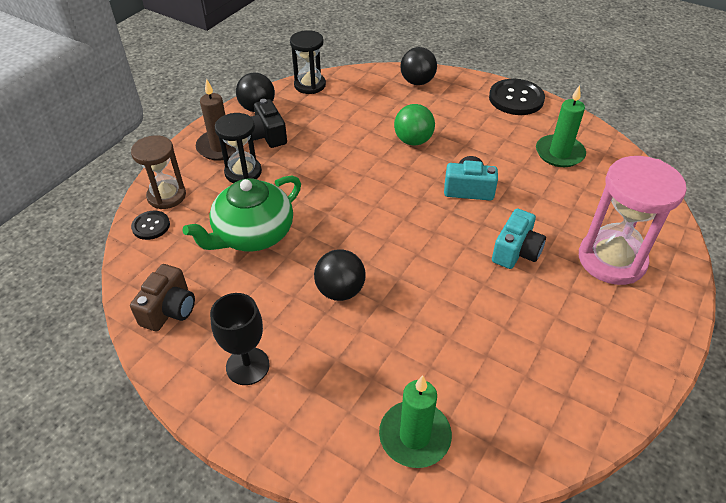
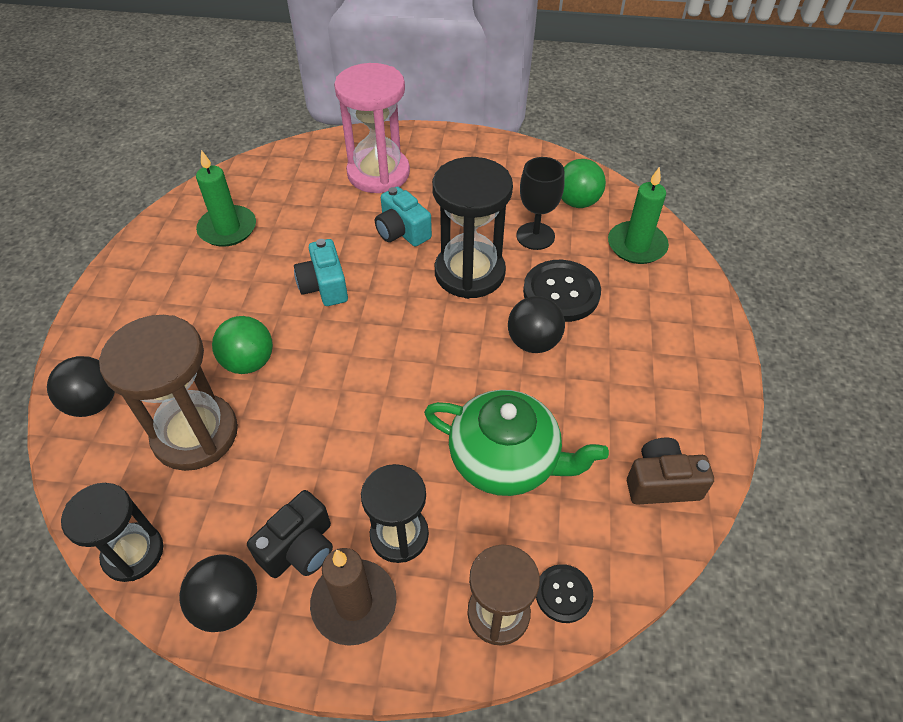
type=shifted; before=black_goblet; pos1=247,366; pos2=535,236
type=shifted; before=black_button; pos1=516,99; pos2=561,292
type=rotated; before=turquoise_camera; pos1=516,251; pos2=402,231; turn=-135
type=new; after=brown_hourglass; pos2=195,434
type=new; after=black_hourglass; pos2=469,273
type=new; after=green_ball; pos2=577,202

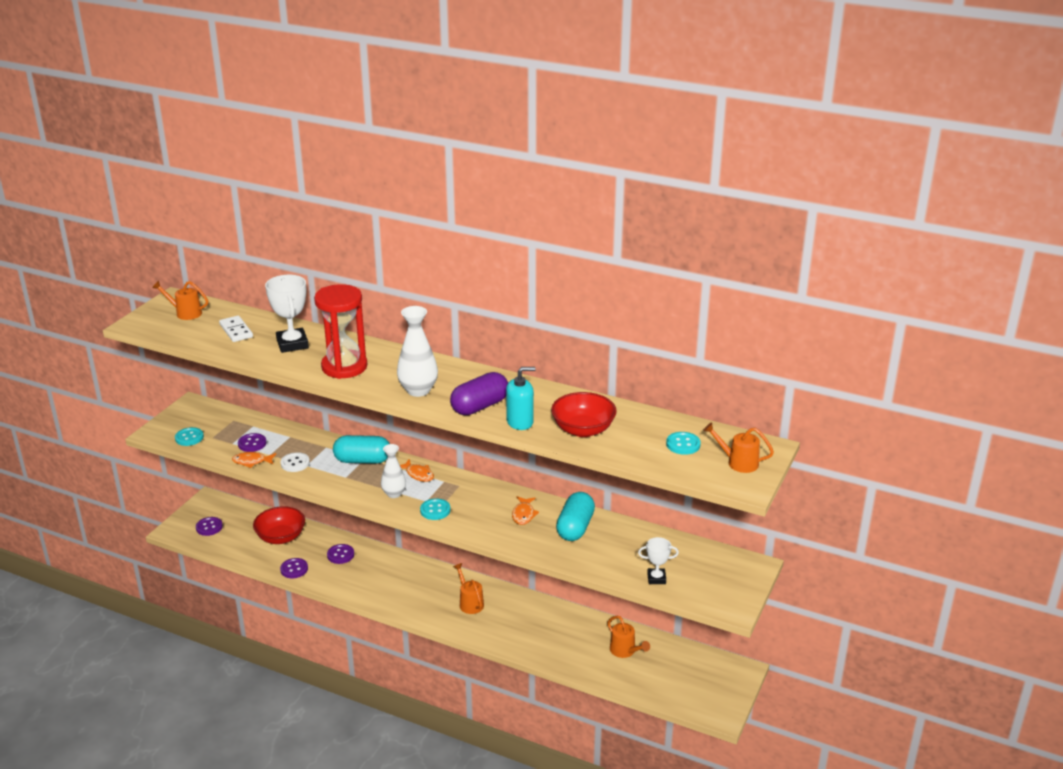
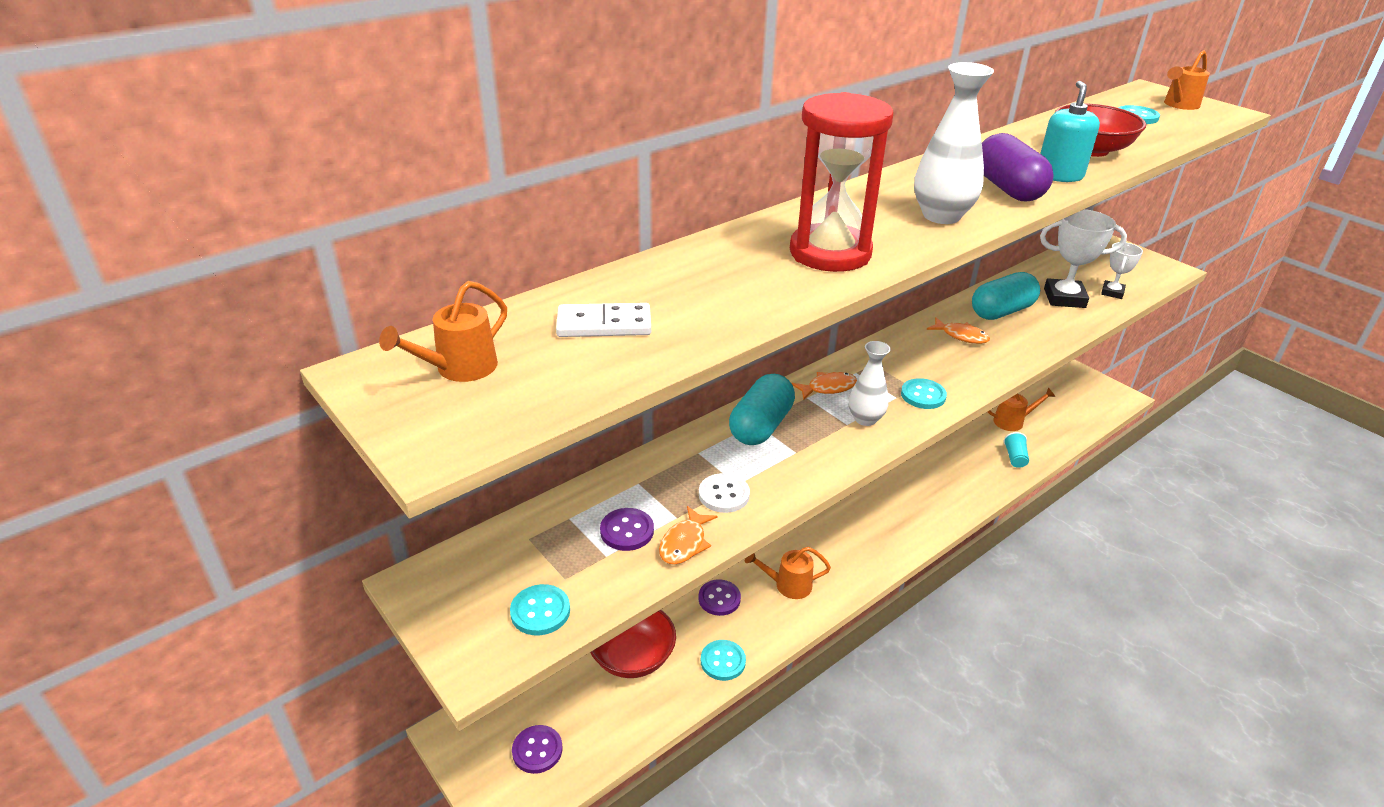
type=shifted; before=white_trophy; pos1=292,344; pos2=1064,298
type=repainted; before=purple_button; after=turquoise_button; pos1=294,569; pos2=723,661
type=shifted; before=orange_watering_can; pos1=470,602; pos2=787,585
type=rotated; before=turquoise_capsule; pos1=575,527; pos2=1001,311; turn=-75
type=new; after=turquoise_cup; pos2=1015,458

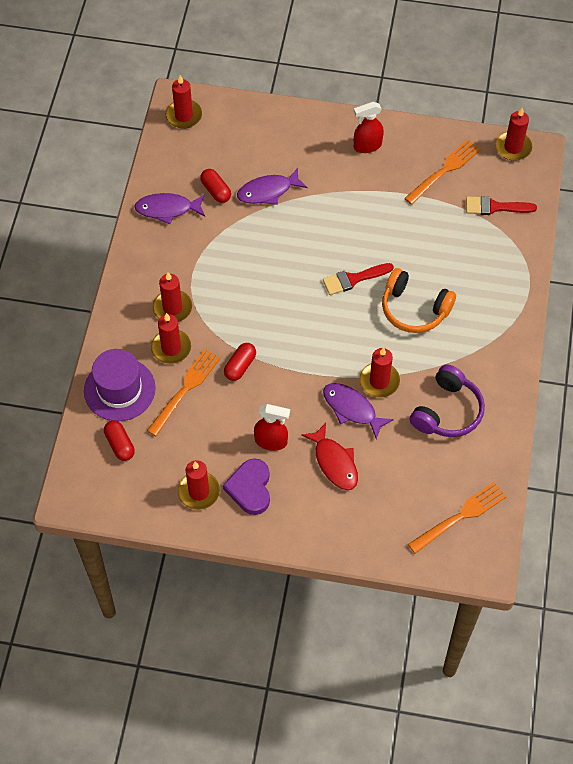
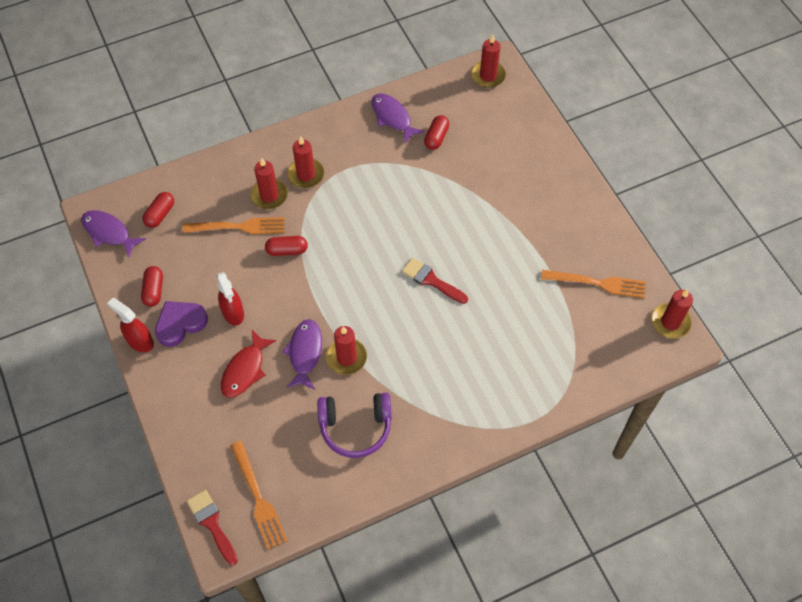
type=gone; before=purple_hat; pos1=119,389
type=swapped; before=red_candle; after=red_capsule; pos1=199,492; pos2=154,290
type=shifted; before=purple_fish; pos1=268,191; pos2=109,232
type=shifted; before=red_spray_bottle; pos1=367,146; pos2=140,341
type=gone; before=orange_headphones; pos1=414,309
type=rotated; before=orange_fork; pos1=460,516; pos2=258,498; turn=45
type=shifted; before=red_brush; pos1=495,207; pos2=212,523

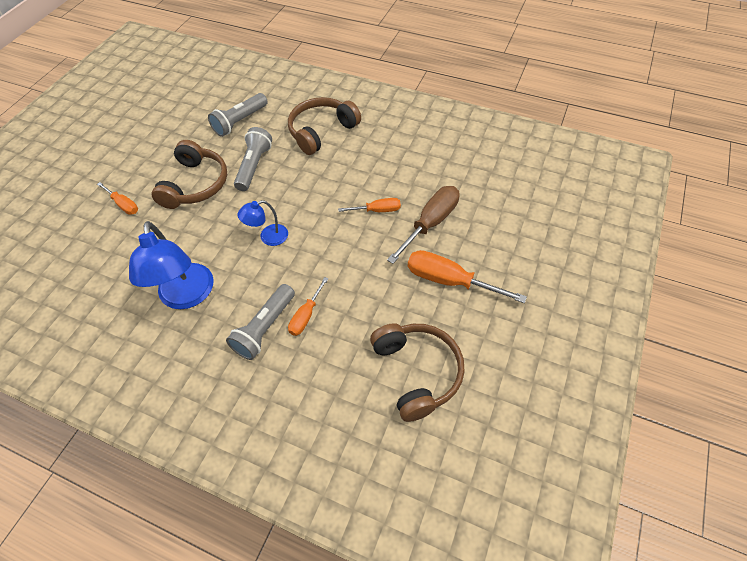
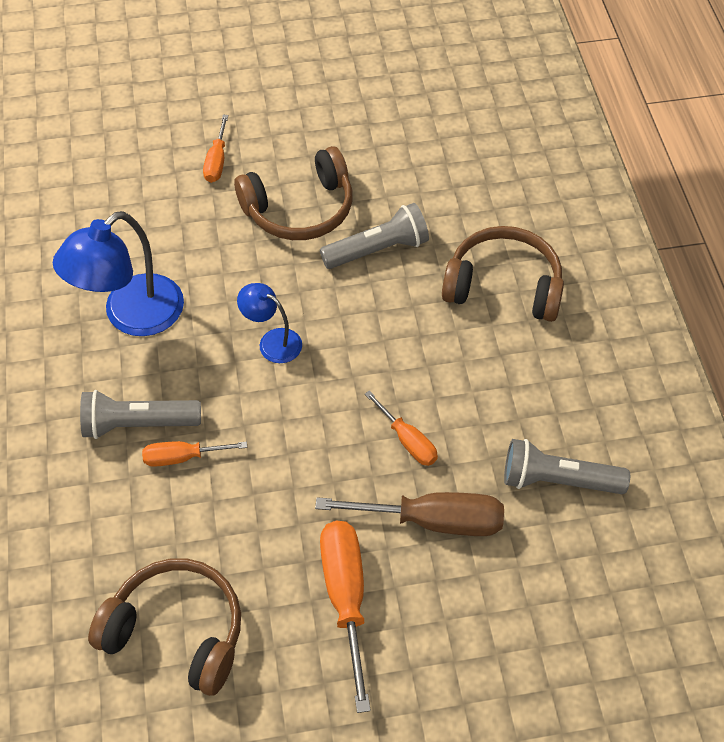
type=shifted; before=grey_flashlight; pos1=240,122; pos2=558,480
type=rotated; before=brown_headphones; pos1=417,372; pos2=177,632; turn=-105

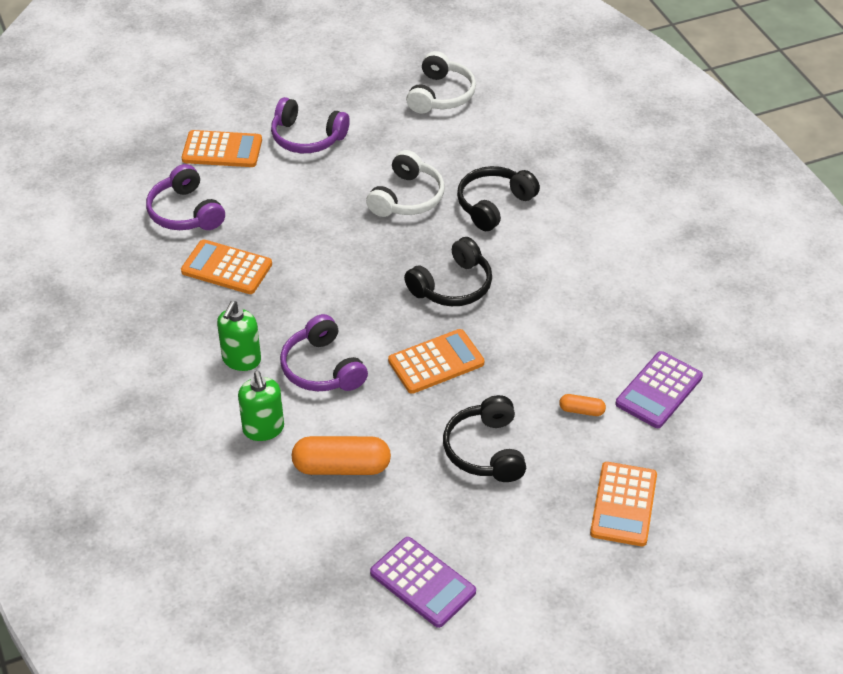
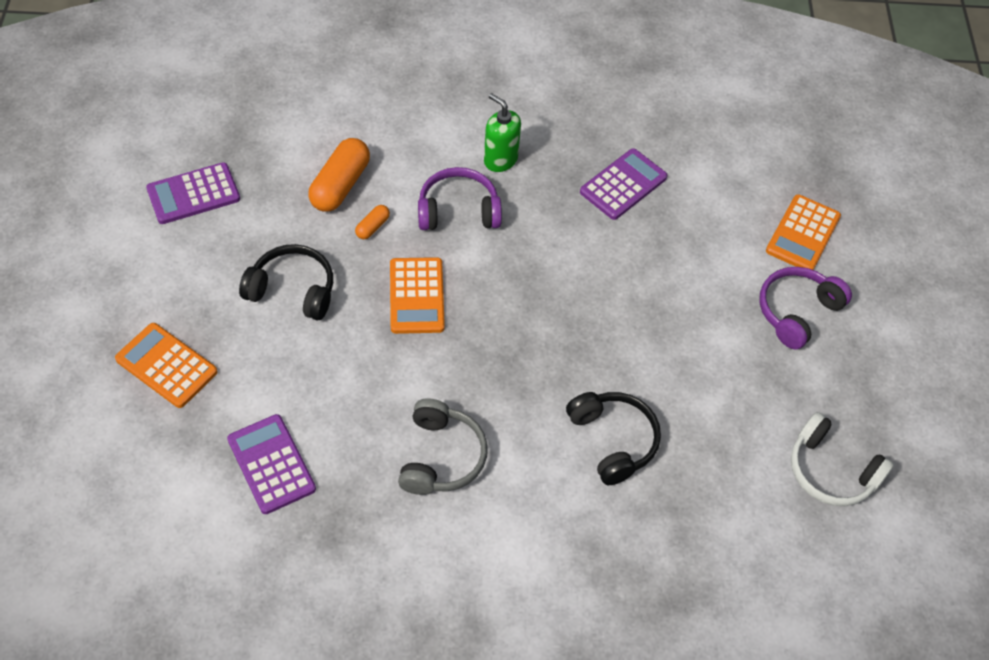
type=gone; before=purple_headphones; pos1=185,212
type=repainted; before=orange_calculator; after=purple_calculator; pos1=227,268; pos2=623,185
type=gone; before=green_soap_dispenser; pos1=263,429
type=gone; before=white_headphones; pos1=407,198
type=gone; before=black_headphones; pos1=453,286
type=shifted; before=orange_capsule; pos1=581,410; pos2=372,227
type=new; after=grey_headphones; pos2=441,457

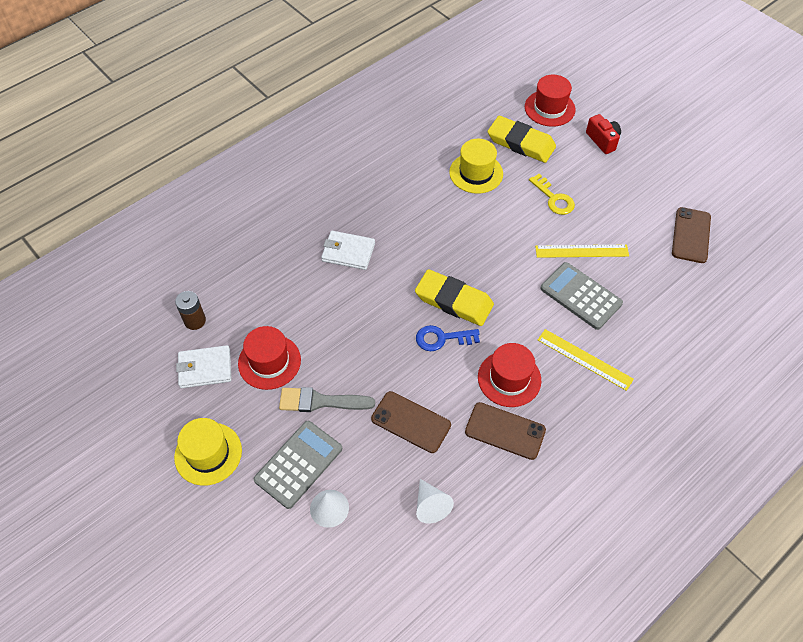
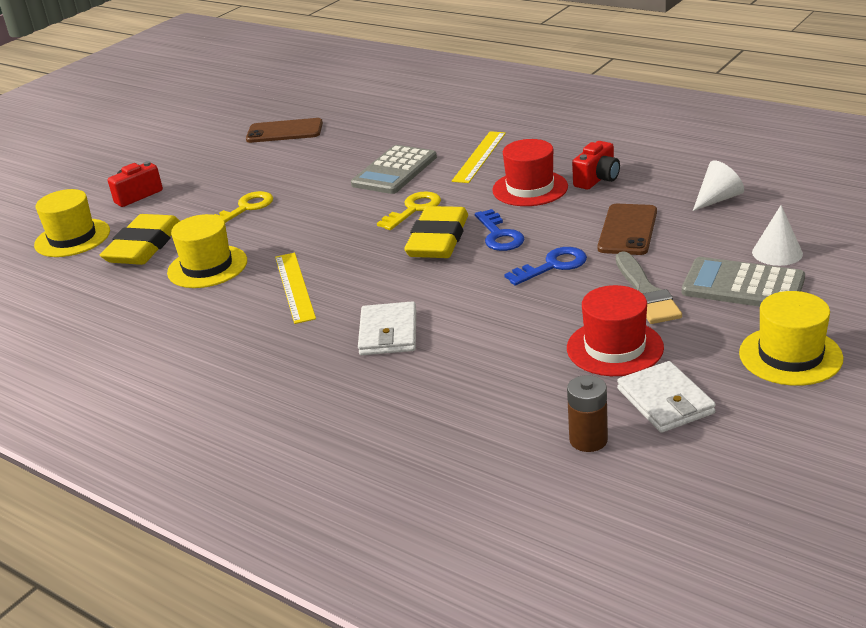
type=swapped; before=brown_phone; after=red_camera; pos1=505,431; pos2=597,179
type=repainted; before=red_hat; after=yellow_hat; pos1=549,108; pos2=72,238
type=shifted; before=yellow_ruler; pos1=581,251; pos2=294,287
type=new; after=yellow_key; pos2=413,210
type=new; after=blue_key; pos2=552,266

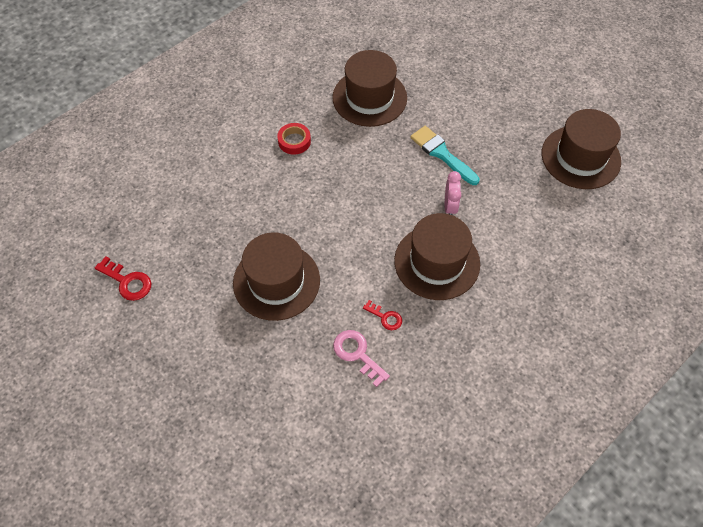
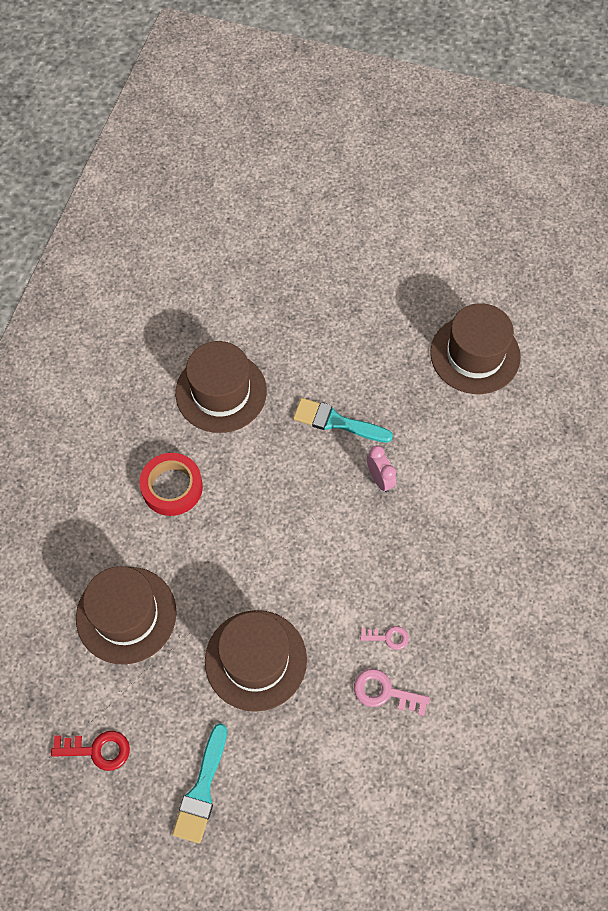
type=scaled; before=red_tape; pos1=294,141; pos2=172,487; scale=1.52
type=repainted; before=red_key; after=pink_key; pos1=385,317; pos2=388,637
type=shifted; before=brown_hat; pos1=437,262; pos2=126,615
type=new; after=turquoise_brush; pos2=202,789

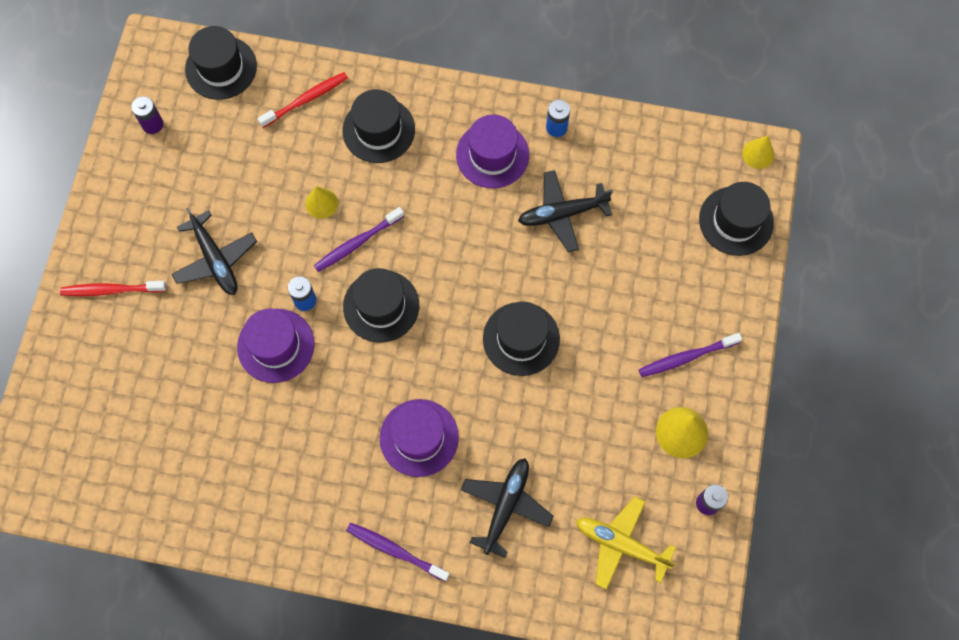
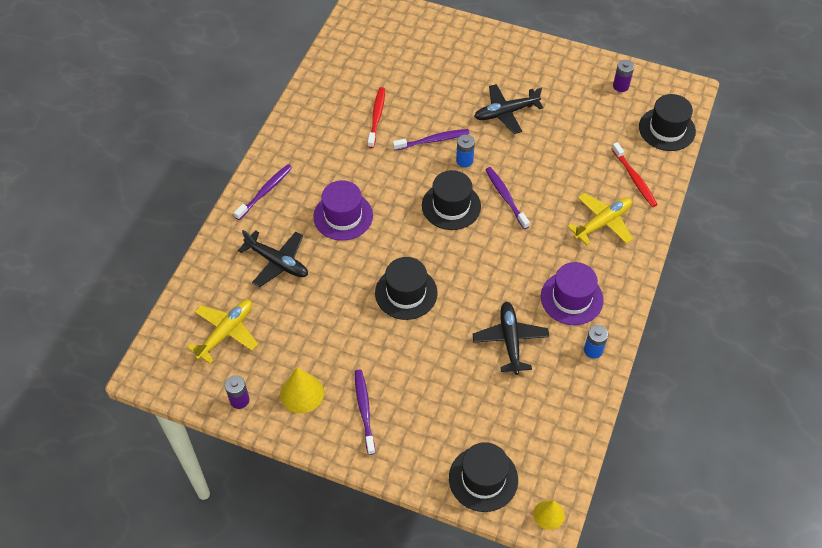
type=shifted; before=red_toothbrush; pos1=112,290; pos2=376,117
type=swapped; before=purple_hat; after=purple_toothbrush; pos1=276,345; pos2=432,140
type=gone; before=yellow_cone; pos1=321,203
type=swapped; before=black_hat; after=yellow_plane; pos1=378,130; pos2=602,222

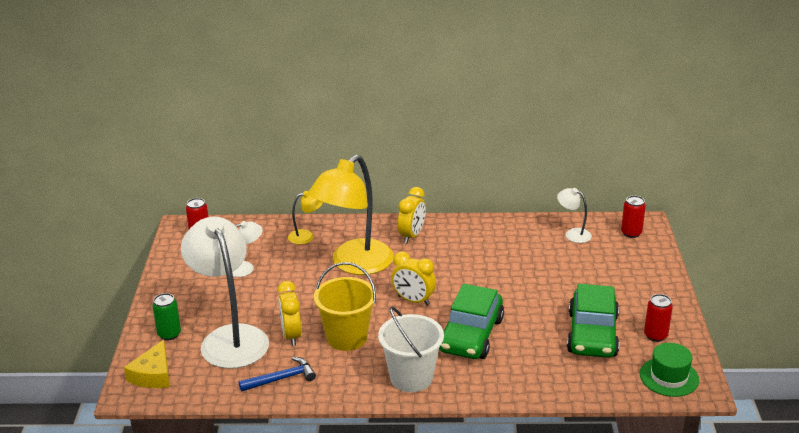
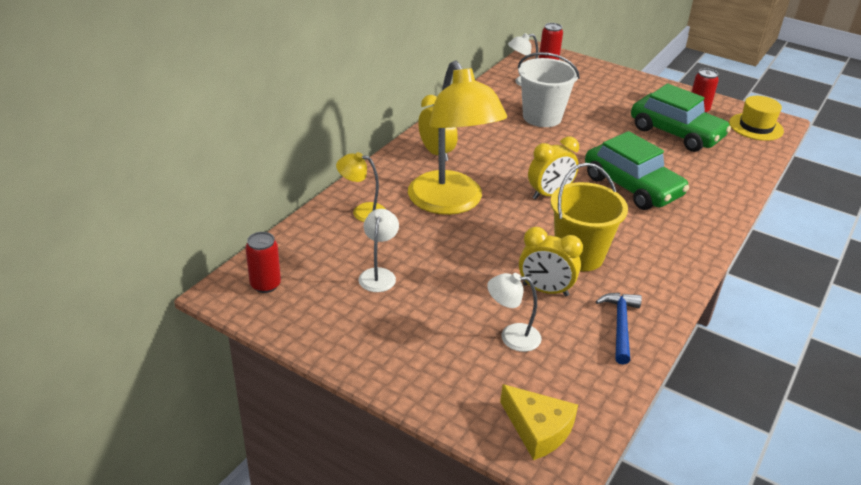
type=gone; before=green_can; pos1=169,334
type=scaled; before=white_lamp; pos1=230,338; pos2=511,336; scale=0.44
type=rotated; before=yellow_lamp; pos1=306,236; pos2=362,211; turn=-90
type=shifted; before=white_bucket; pos1=411,378; pos2=542,117
type=repainted; before=green_hat; after=yellow_hat; pos1=669,377; pos2=756,127

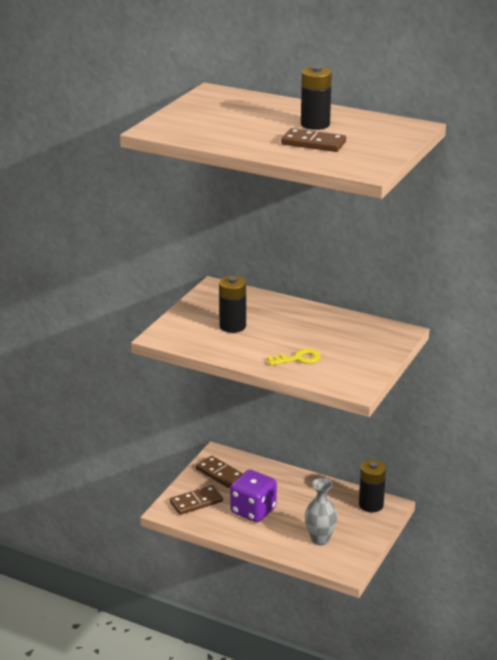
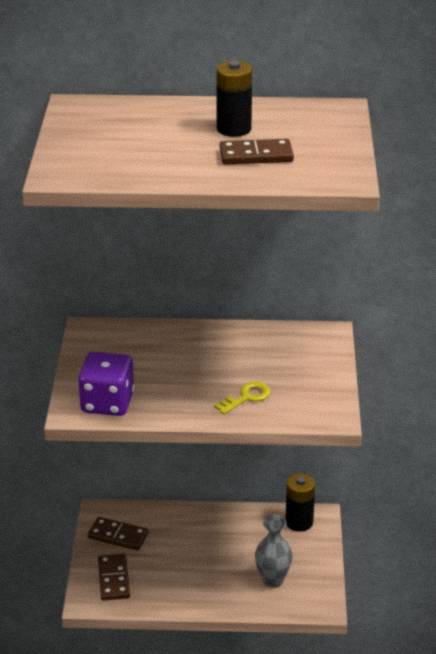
type=rotated; before=brown_domino; pos1=196,502; pos2=114,579; turn=-45
type=gone; before=black_battery; pos1=232,326
type=shifted; before=purple_dice; pos1=253,510; pos2=107,403

